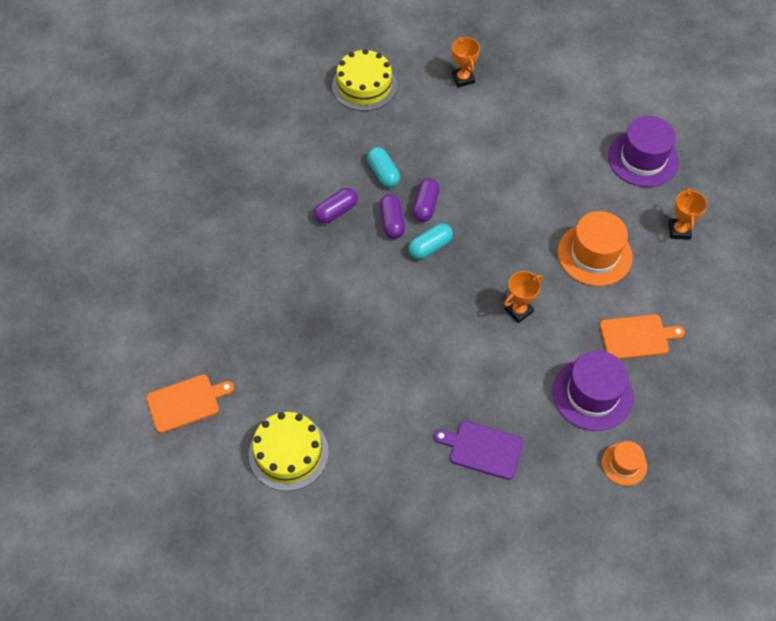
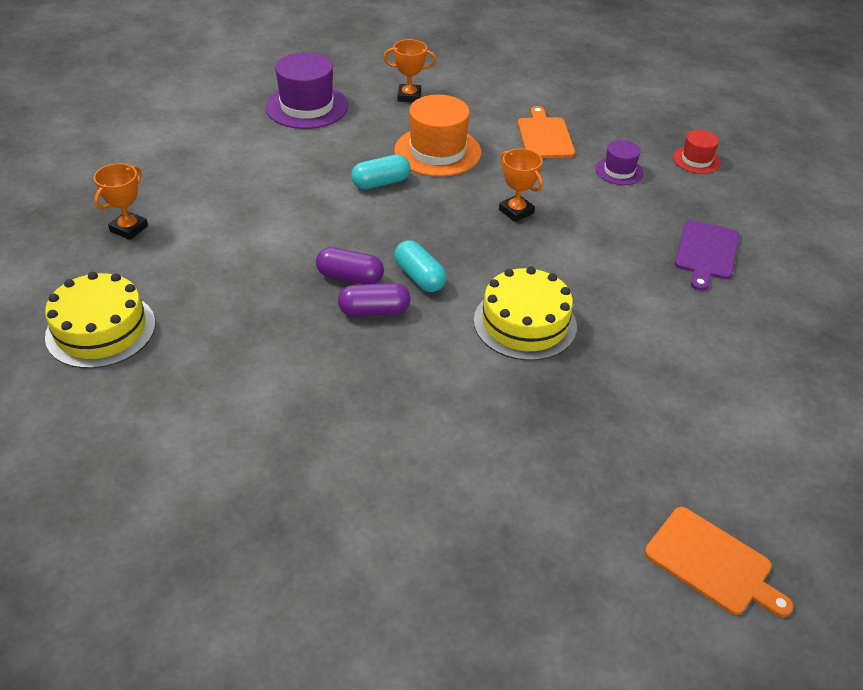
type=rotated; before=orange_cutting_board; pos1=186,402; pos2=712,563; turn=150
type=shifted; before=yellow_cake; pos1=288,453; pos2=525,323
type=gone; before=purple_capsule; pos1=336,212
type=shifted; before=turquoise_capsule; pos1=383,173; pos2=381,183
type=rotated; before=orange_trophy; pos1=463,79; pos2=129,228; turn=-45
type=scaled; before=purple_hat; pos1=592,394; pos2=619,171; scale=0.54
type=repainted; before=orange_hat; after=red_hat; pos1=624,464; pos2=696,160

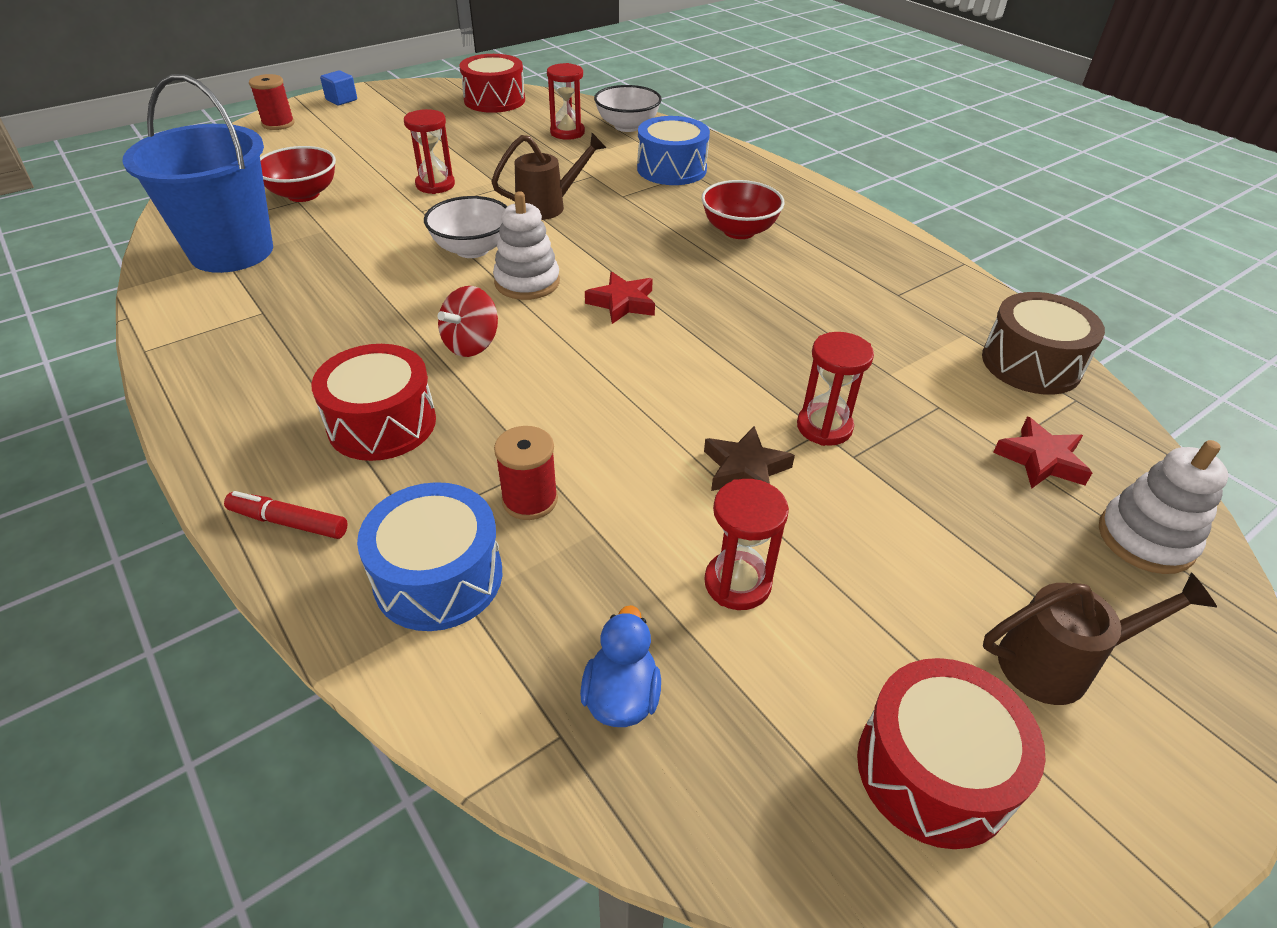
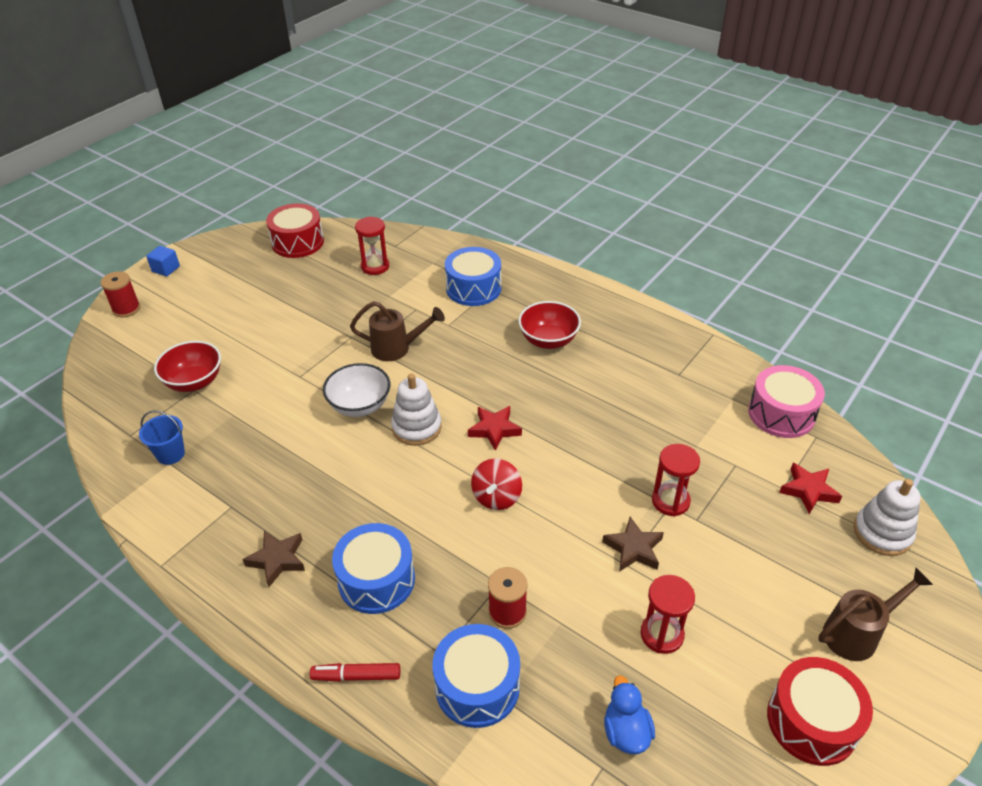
type=scaled; before=blue_bucket; pos1=232,251; pos2=170,454; scale=0.43
type=repainted; before=red_drum; after=blue_drum; pos1=382,423; pos2=376,580
type=gone; before=red_hourglass; pos1=435,185
type=shifted; before=red_spinning_top; pos1=471,344; pos2=497,497
type=rotated; before=brown_watering_can; pos1=549,206; pos2=397,348; turn=45
type=gone; before=white_bowl; pos1=627,126
type=repainted; before=brown_drum; after=pink_drum; pos1=1031,364; pos2=781,414
type=new; after=brown_star; pos2=277,560

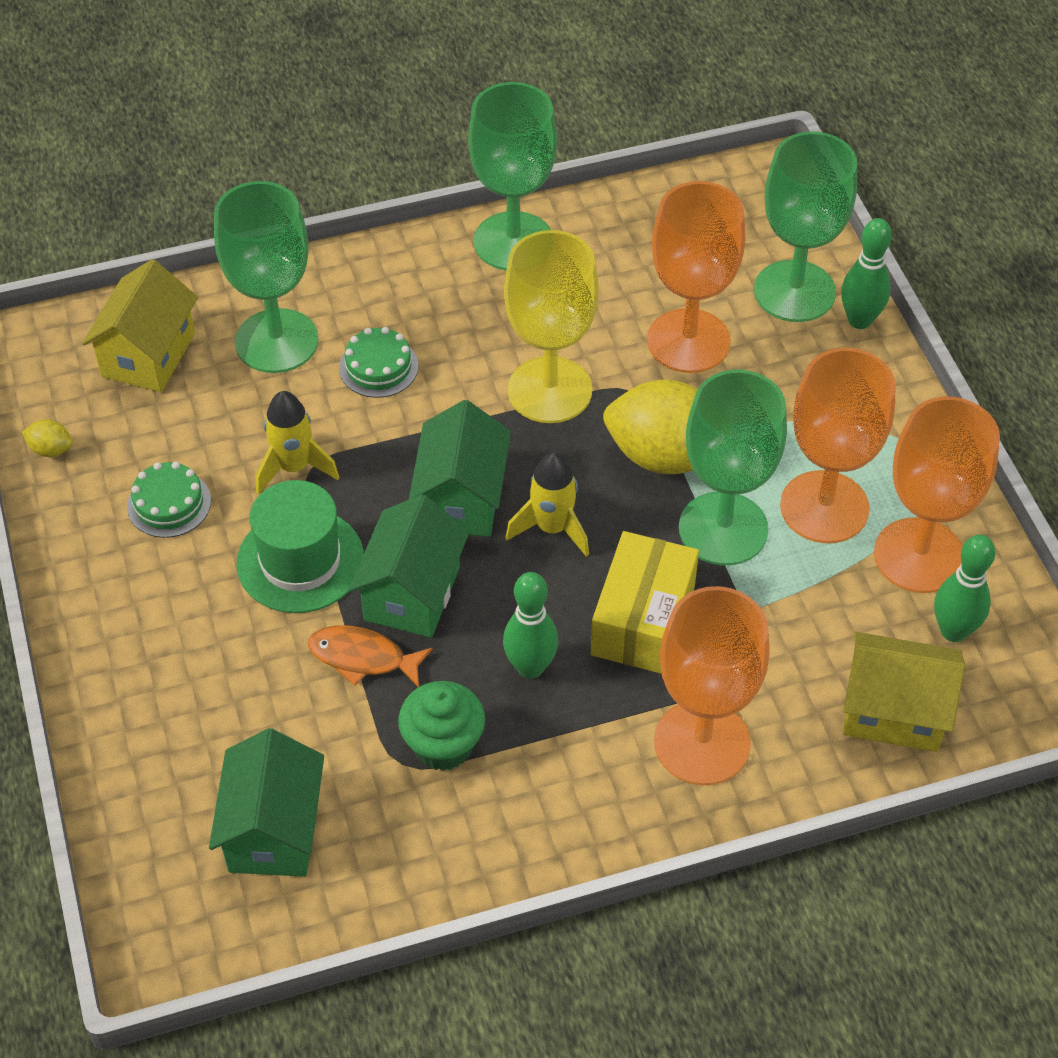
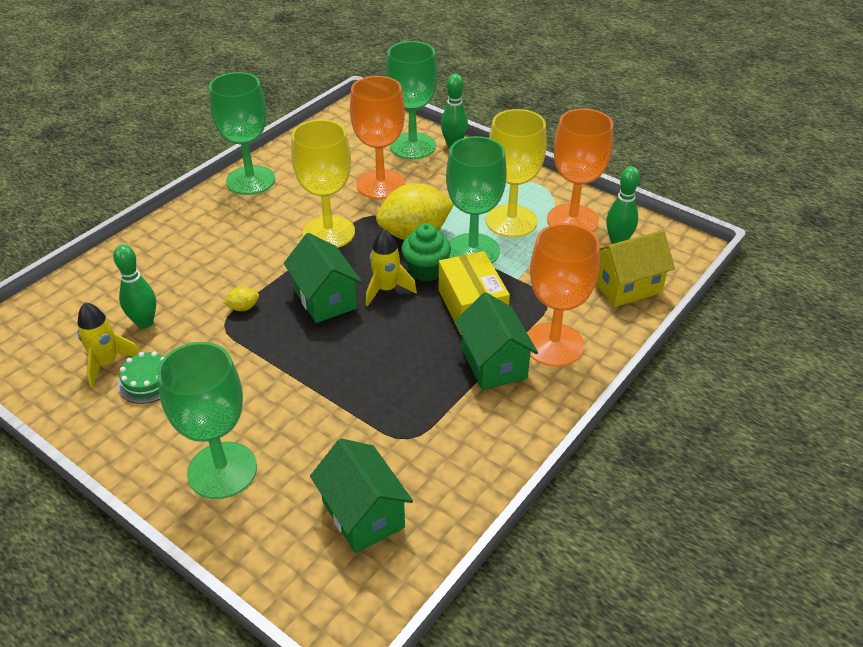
type=shifted; before=yellow_lemon; pos1=51,449; pos2=243,308
type=gone; before=yellow_house; pos1=149,355
type=shifted; before=green_goblet; pos1=276,341; pos2=222,470
type=gone; before=green_hat; pos1=300,560
type=shifted; before=yellow_rocket; pos1=294,467; pos2=107,363
type=gone; before=orange_fish; pos1=363,658
type=gone; before=green_cake; pos1=378,367
type=shifted; before=green_house; pos1=412,593; pos2=493,363
type=shifted; before=green_cupcake; pos1=443,745; pos2=426,270
type=shifted; before=green_bowling_pin; pos1=530,667; pos2=145,322
type=repainted; before=orange_goblet; after=yellow_goblet; pos1=824,507; pos2=511,221

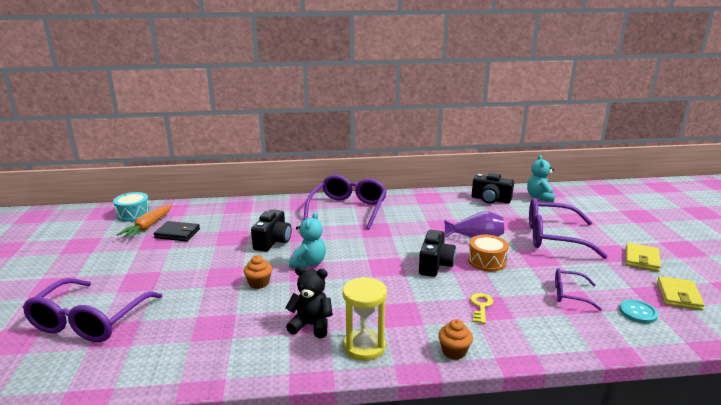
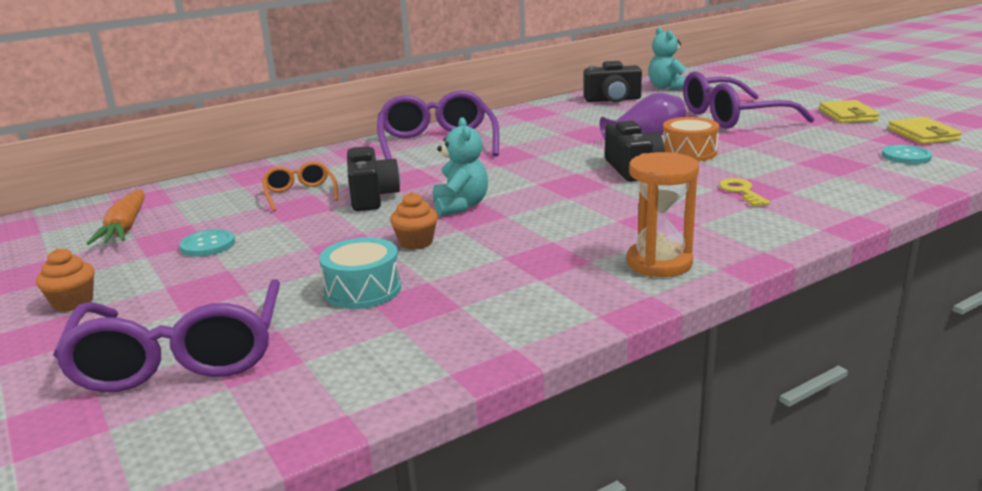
type=shifted; before=turquoise_drum; pos1=133,214; pos2=363,290
type=gone; before=black_wallet; pos1=177,233
type=gone; before=black_teddy_bear; pos1=311,325
type=repainted; before=yellow_hourglass; after=orange_hourglass; pos1=364,347; pos2=659,263
type=shifted; before=orange_cupcake; pos1=454,351; pos2=73,303
type=gone; before=purple_glasses; pos1=569,294
type=new; after=turquoise_button; pos2=208,245
type=new; after=orange_glasses; pos2=300,194

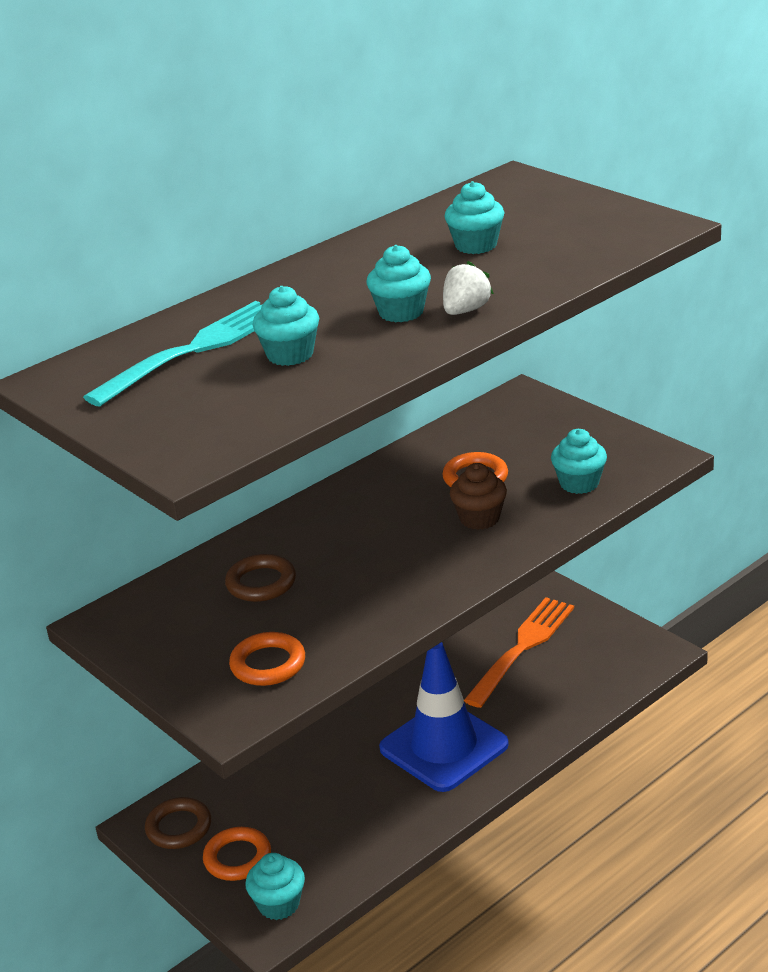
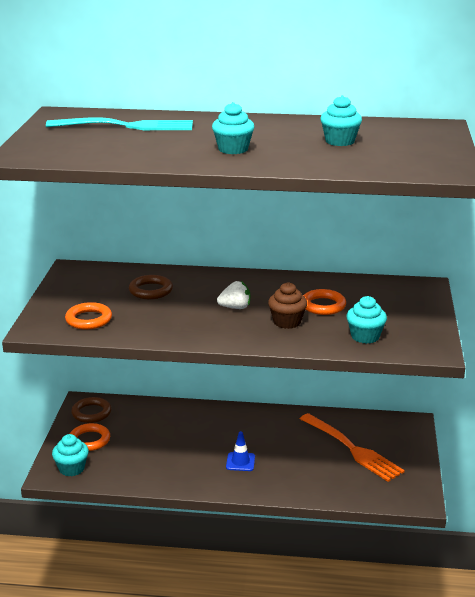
type=gone; before=turquoise_cupcake; pos1=290,355
type=scaled; before=blue_traffic_cone; pos1=443,746; pos2=240,462; scale=0.41
type=shifted; before=white_strawberry; pos1=465,311; pos2=235,307
type=rotated; before=orange_fork; pos1=522,649; pos2=351,449; turn=60

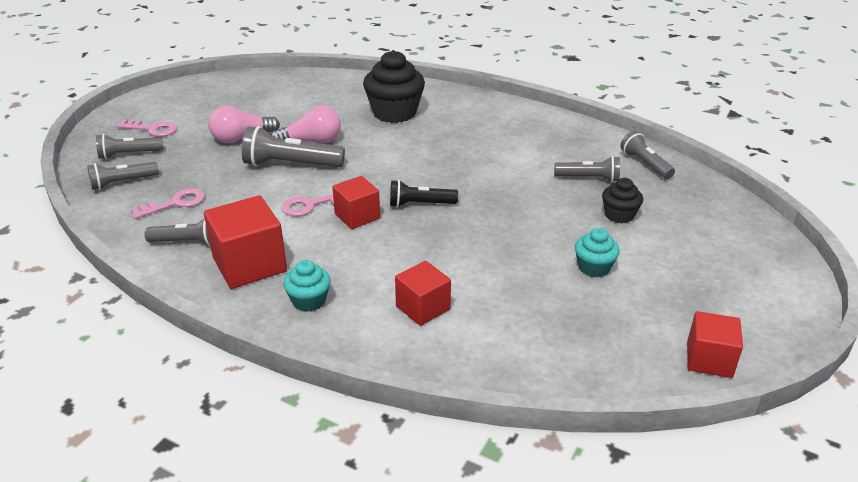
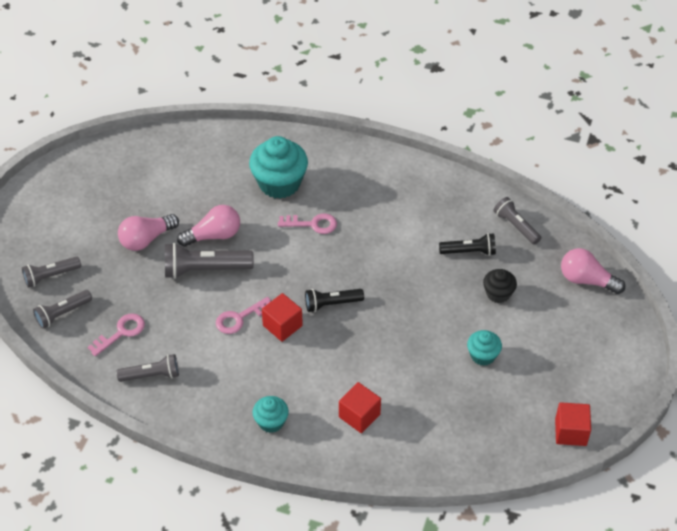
type=shifted; before=pink_key; pos1=152,129; pos2=312,224
type=gone; before=red_cube; pos1=249,265
type=repainted; before=black_cupcake; after=turquoise_cupcake; pos1=394,113; pos2=279,183
type=repainted; before=grey_flashlight; after=black_flashlight; pos1=589,178; pos2=469,252
type=new; after=pink_light_bulb; pos2=586,280

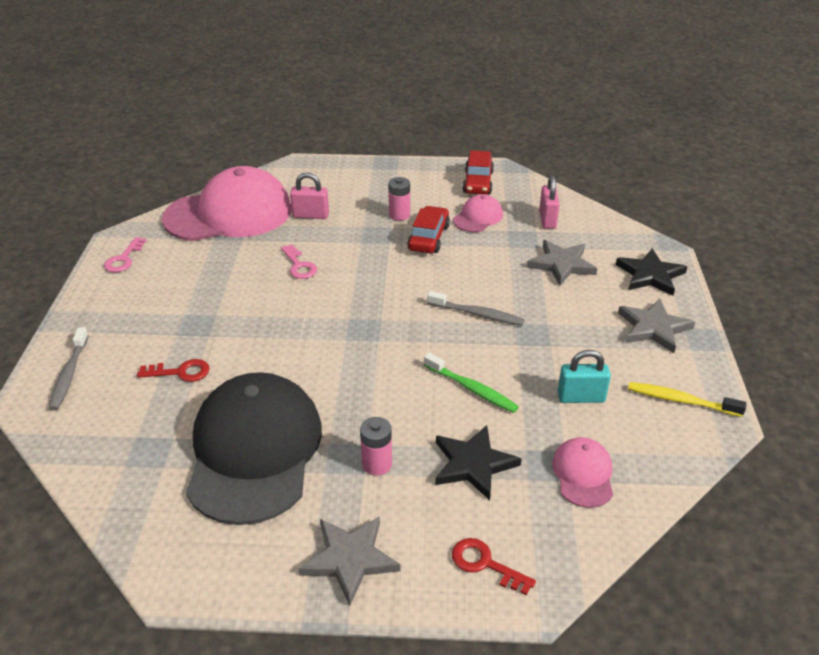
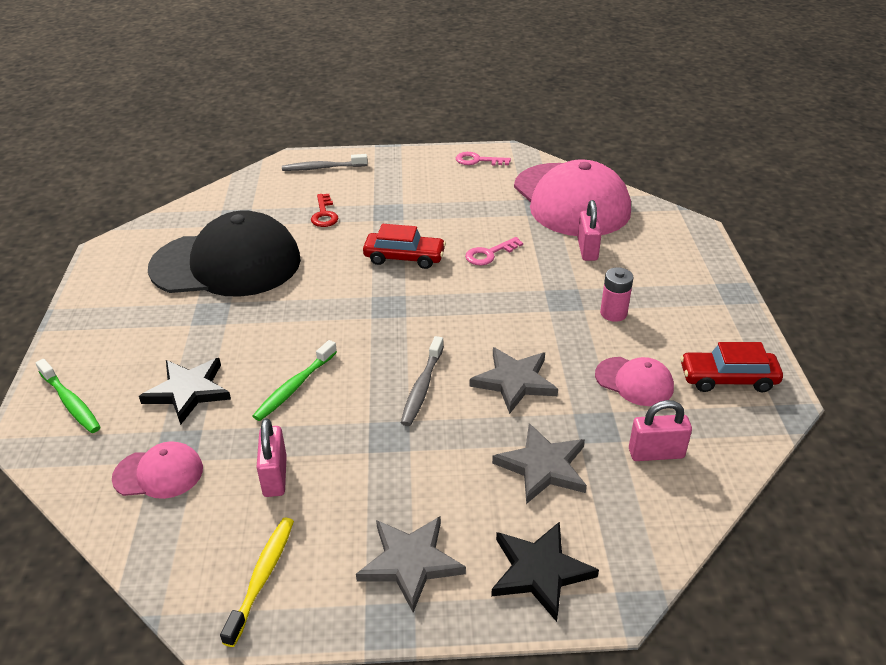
type=shifted; before=grey_star; pos1=350,559; pos2=514,381
type=gone; before=pink_battery; pos1=377,464
type=shifted; before=red_car; pos1=428,238; pos2=404,257
type=swapped; before=red_key; after=green_toothbrush; pos1=485,564; pos2=70,402
type=repainted; before=turquoise_padlock; after=pink_padlock; pos1=581,397; pos2=275,476

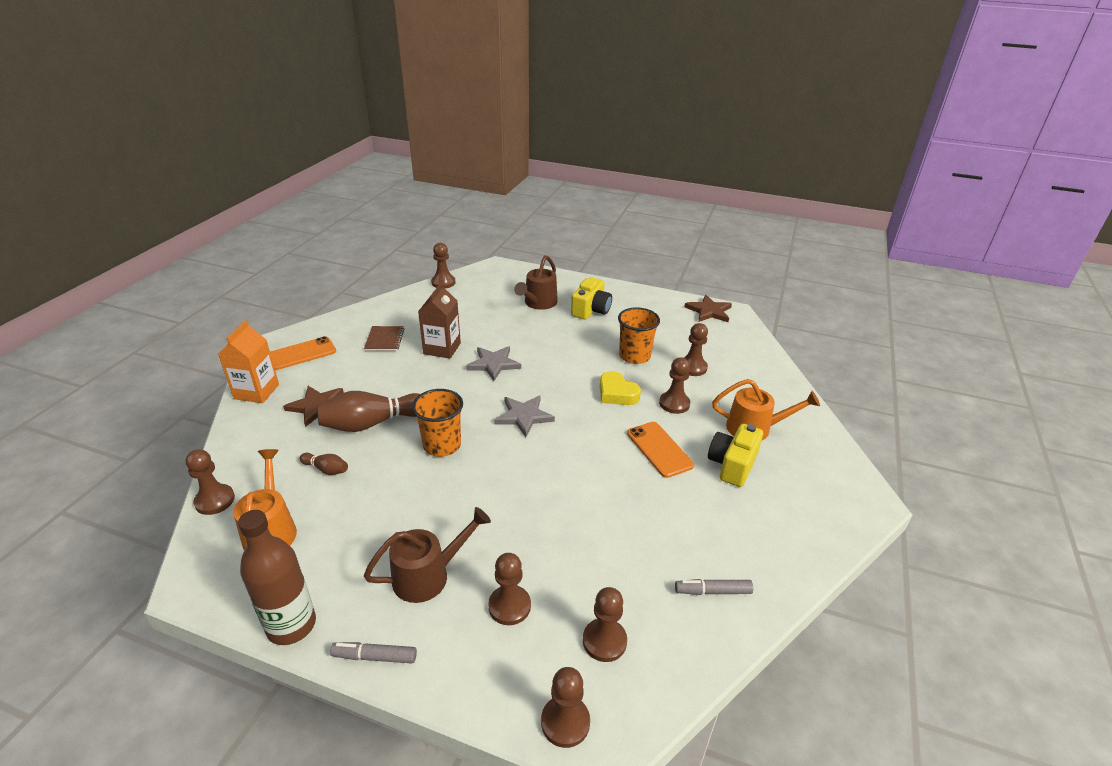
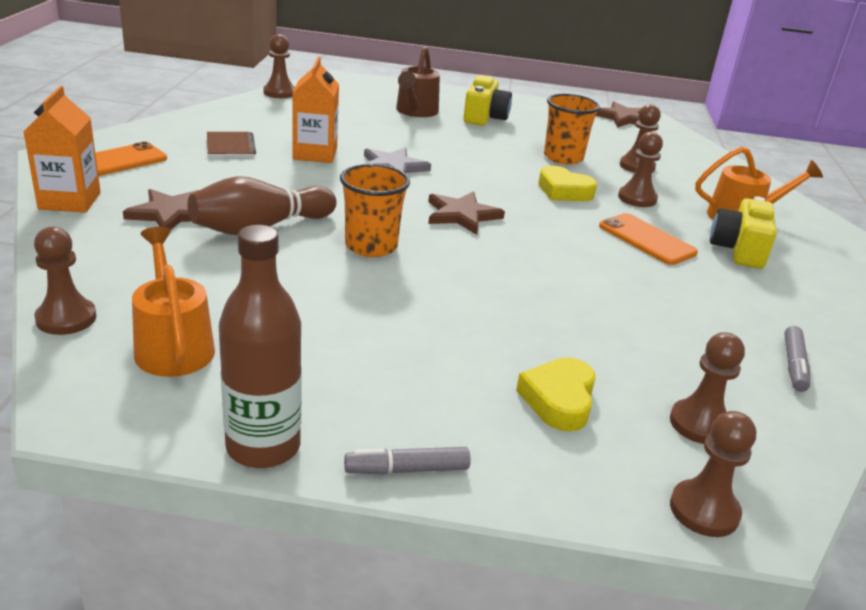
type=gone; before=brown_bowling_pin; pos1=326,469
type=gone; before=brown_watering_can; pos1=429,575
type=repainted; before=brown_carton; after=orange_carton; pos1=442,348; pos2=315,154
type=swapped; before=brown_pawn; after=yellow_heart; pos1=509,606; pos2=559,400
type=repainted; before=grey_star; after=brown_star; pos1=524,416; pos2=462,215
type=rotated; before=grey_marker; pos1=712,591; pos2=793,365; turn=-60

